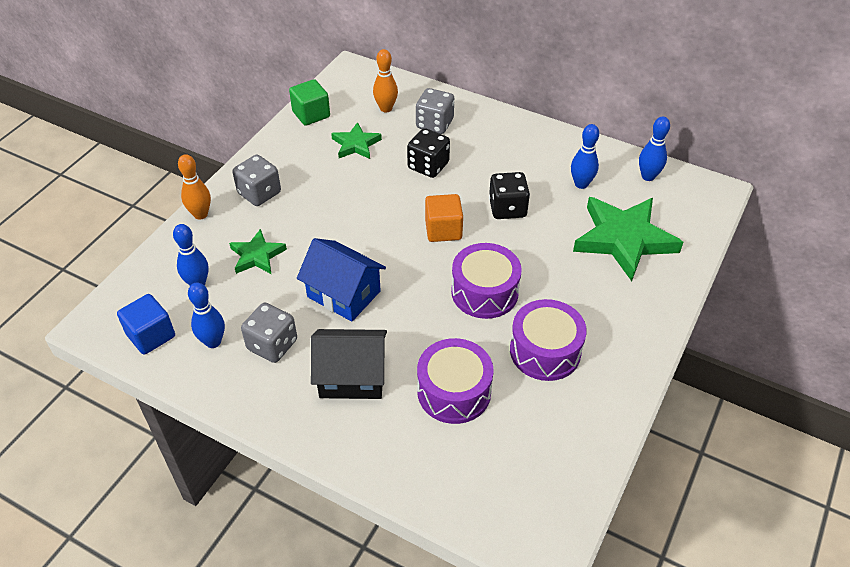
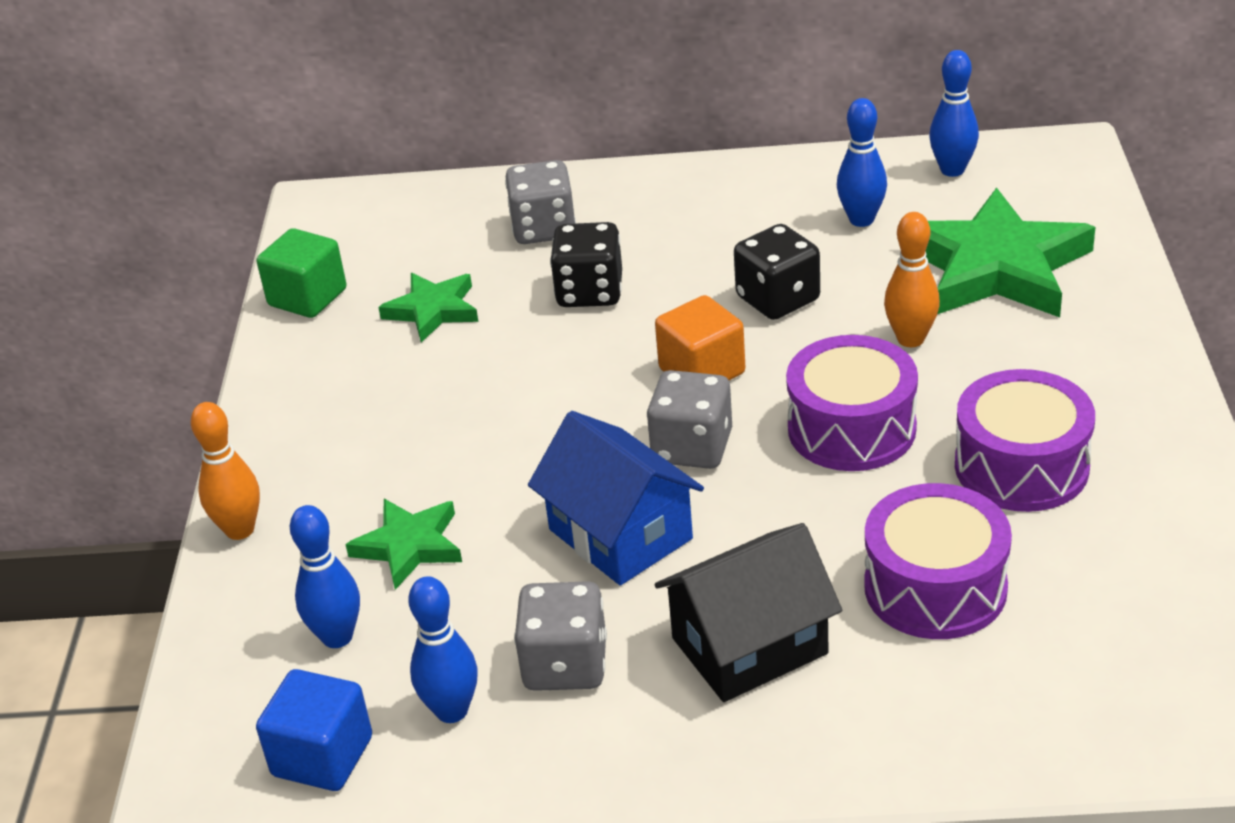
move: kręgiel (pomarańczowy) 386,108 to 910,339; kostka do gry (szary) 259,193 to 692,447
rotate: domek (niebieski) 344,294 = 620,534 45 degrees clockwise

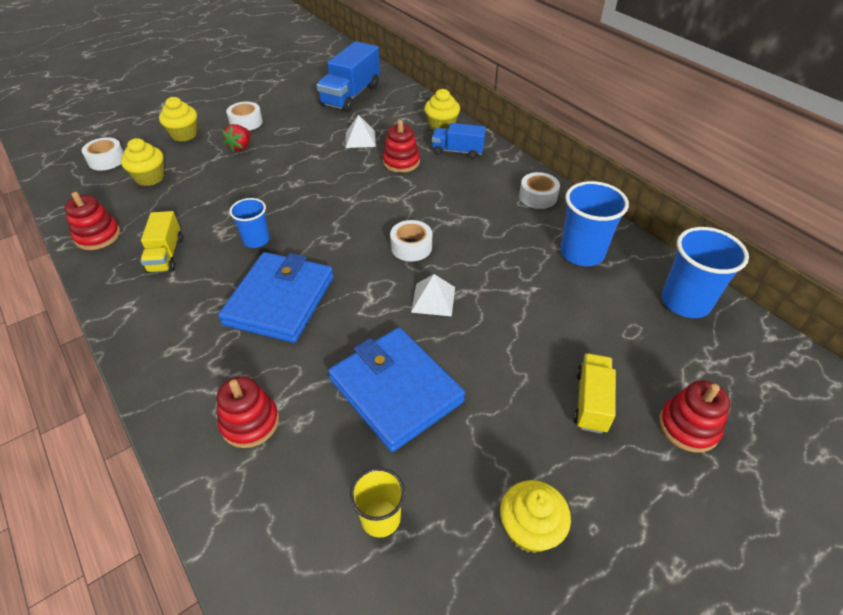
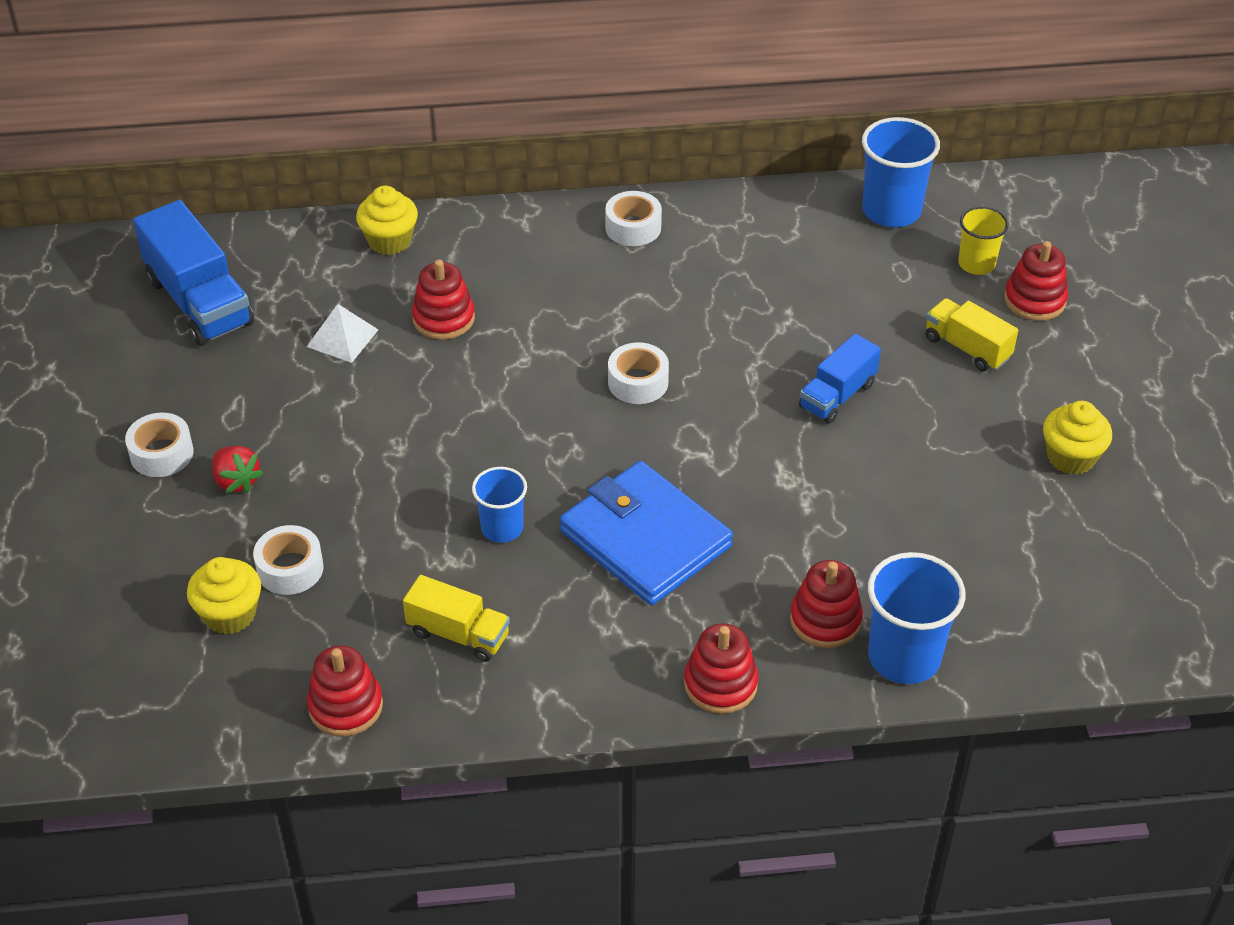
delete: muffinka (żółty) 184,134; piramida (biały) 433,299; portfel (niebieski) 396,390
insert: zabawka nakładanka (czerwony) 720,684
move: ciężarówka (niebieski) 457,151 to 837,396; taśma klejąca (biały) 107,160 to 290,568; szklanka (niebieski) 582,253 to 904,657; szklanka (żółty) 380,518 to 976,264

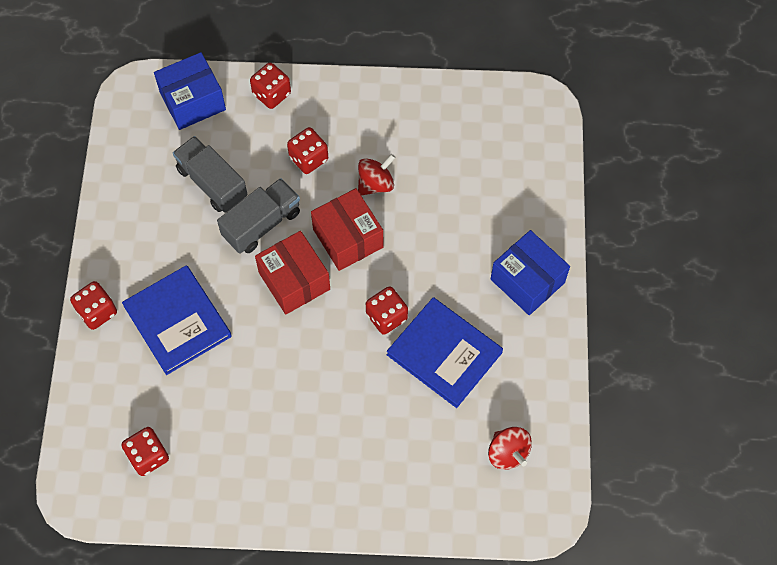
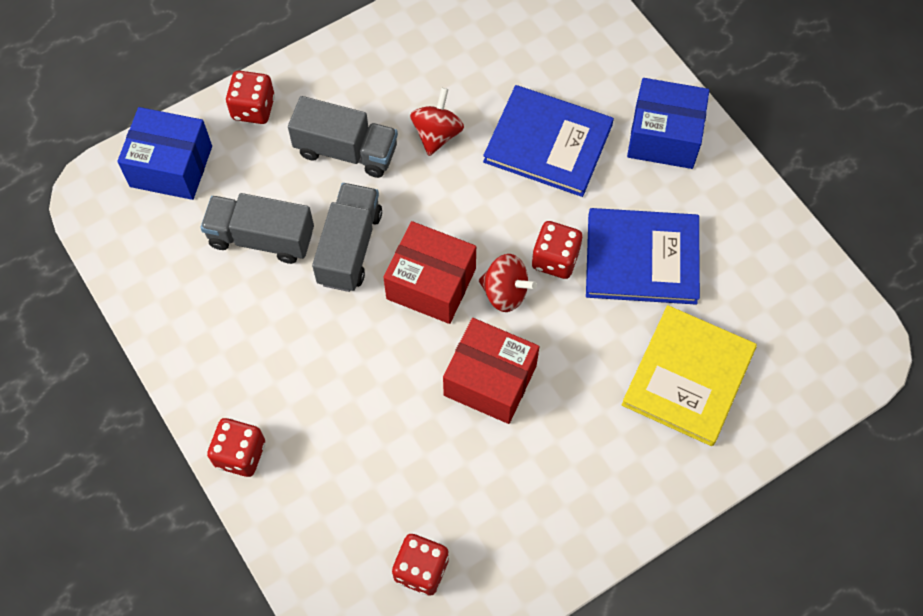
insert: książka (żółty) 688,377
move: pudełko (czerwony) 348,238 to 490,380; książka (niebieski) 177,321 to 548,143; bączek (czerwony) 507,453 to 505,292
replace: kostka do gry (czerwony) 308,158 to ciężarówka (szary) 346,150
rotate: pudełko (niebieski) 193,101 = 171,166 75 degrees clockwise

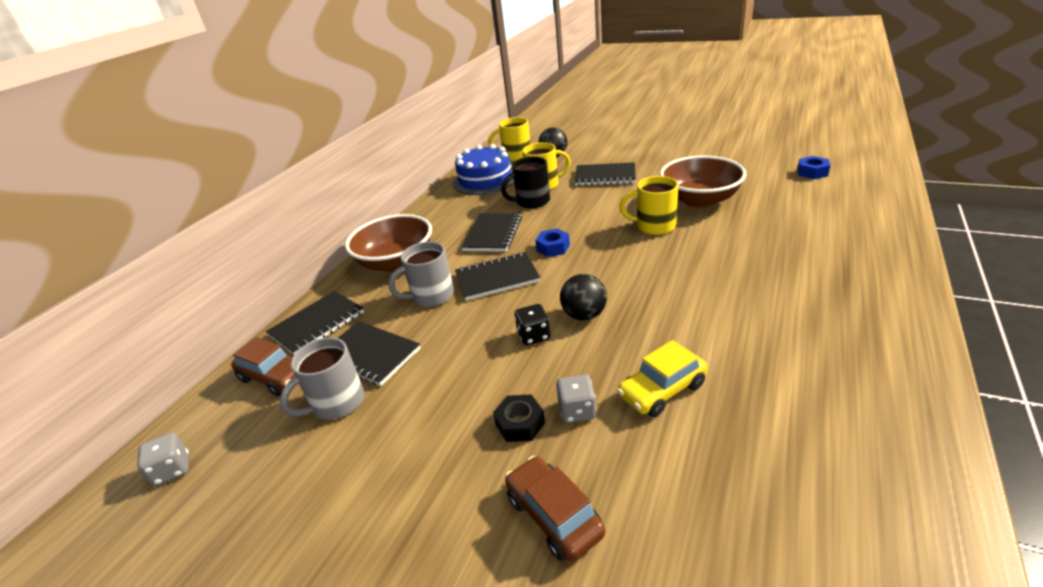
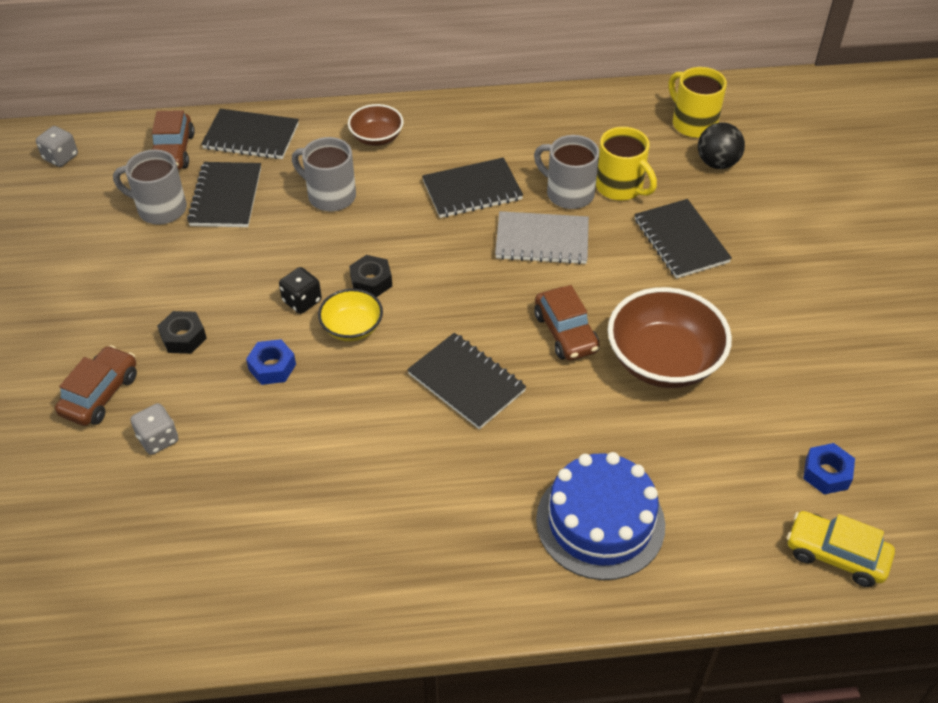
insert: zeszyt (szary) 542,240; nakrętka (czarny) 371,281
move: tort (niebieski) 485,180 to 600,522; nakrętka (niebieski) 553,247 to 272,367; zeszyt (czarny) 497,278 to 466,383; samochód (żółty) 662,390 to 835,555; kostka do gry (szary) 577,410 to 158,439
replace: kubek (żółty) 654,226 to samochód (brązowy) 566,333; piłka (czarny) 584,315 to miska (żółty) 352,328
recolor: kubek (czarny) 531,202 to kubek (szary) 568,193
resize: miska (brązowy) 396,262 = 376,137 x0.55

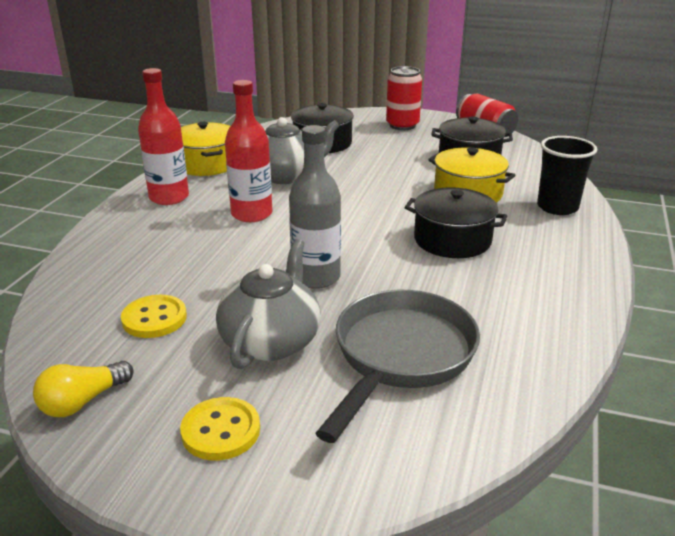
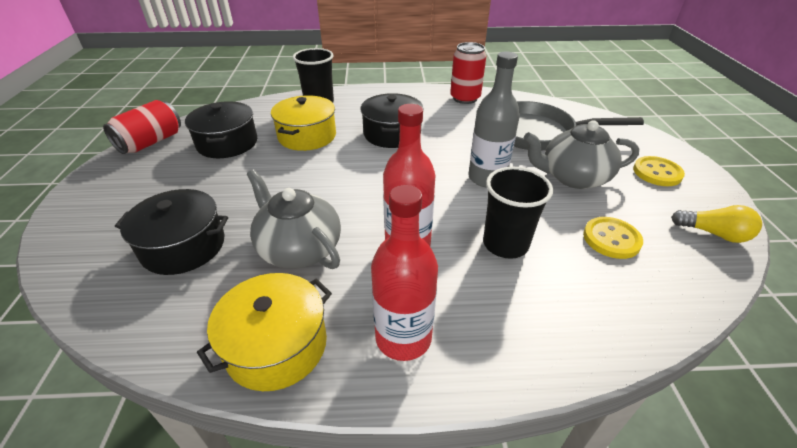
insert: szklanka (czarny) 505,244
move: puszka (czerwony) 402,125 to 465,98

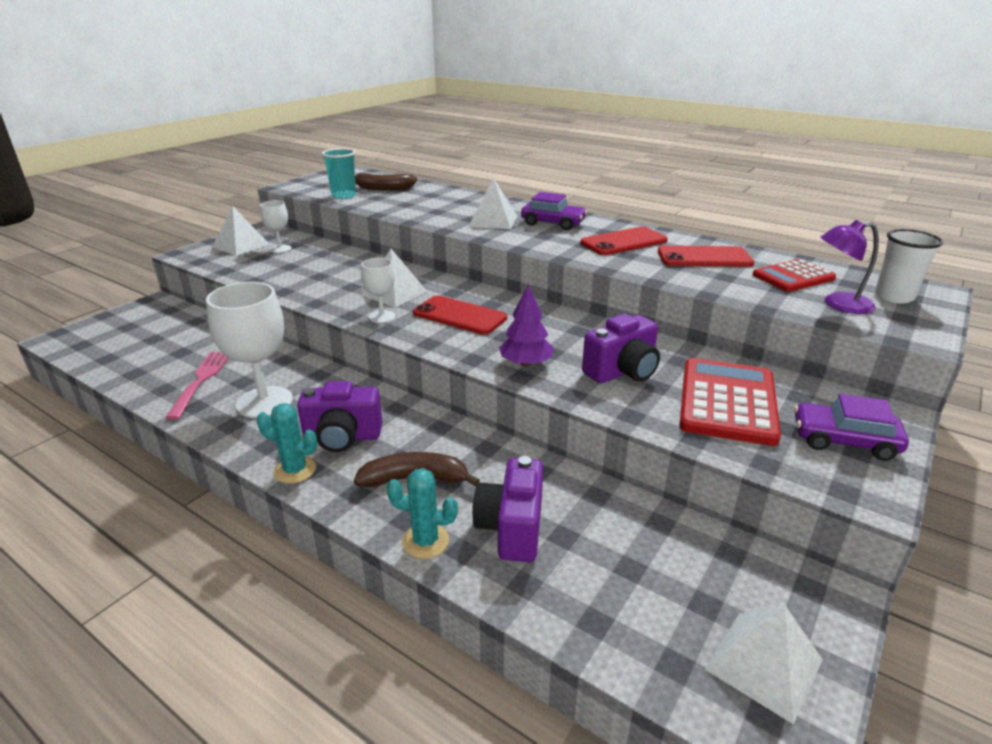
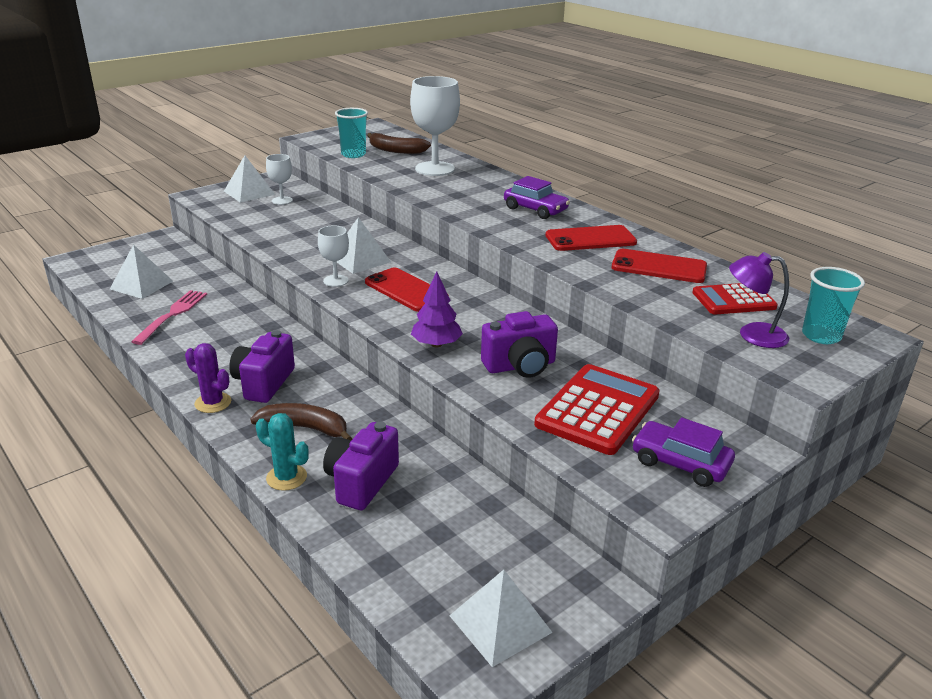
move: piramida (biały) 493,221 to 141,285; kielich (biały) 264,402 to 435,169
recolor: szklanka (biały) 893,297 to szklanka (turkusowy) 821,336; kaktus (turkusowy) 295,470 to kaktus (fioletowy) 213,403
rotate: aparat fotograficzny (fioletowy) 342,437 = 264,383 90 degrees clockwise

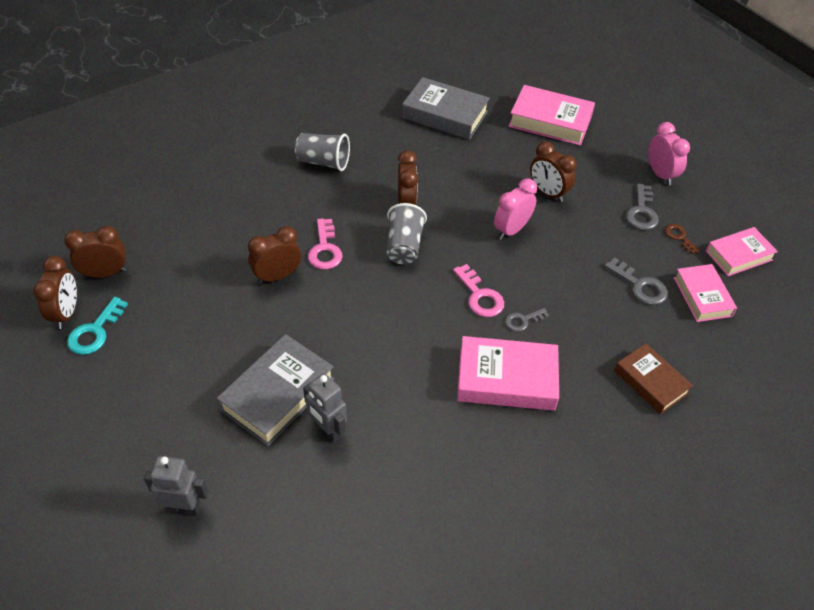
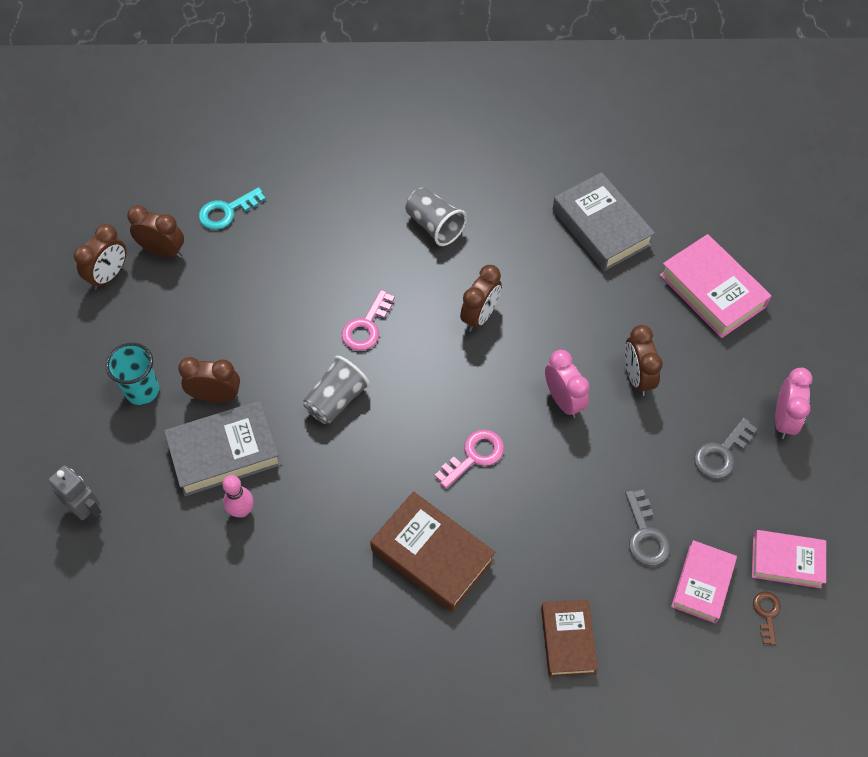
delete: klucz (szary) 522,320
insert: szklanka (turkusowy) 142,390
move: szklanka (szary) 404,246 to 336,400; klucz (brązowy) 679,237 to 766,614; budzik (brązowy) 277,276 to 216,396; klucz (turkusowy) 95,331 to 227,211
replace: robot (szary) 327,430 to kręgiel (różowy) 242,510
recolor: książka (różowy) 506,379 to książka (brązowy) 432,555
rotate: budzik (różowy) 511,230 = 563,400 75 degrees clockwise; klucz (różowy) 480,296 = 474,456 135 degrees counterclockwise

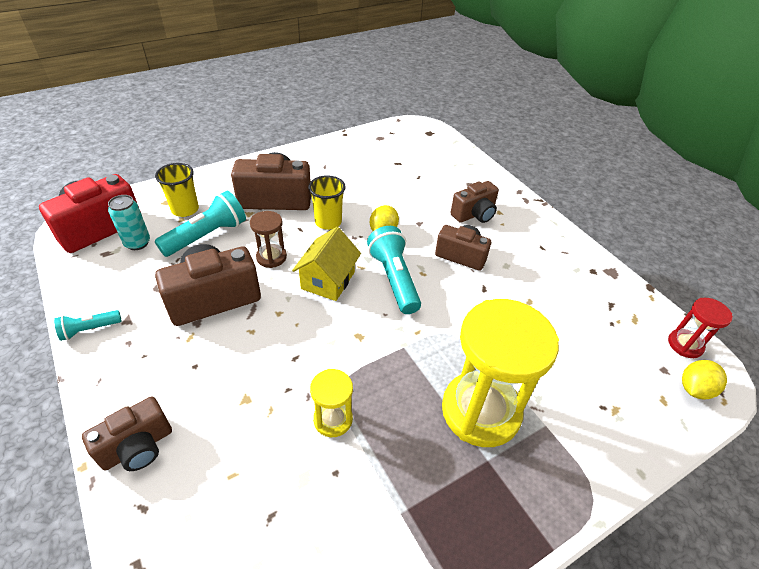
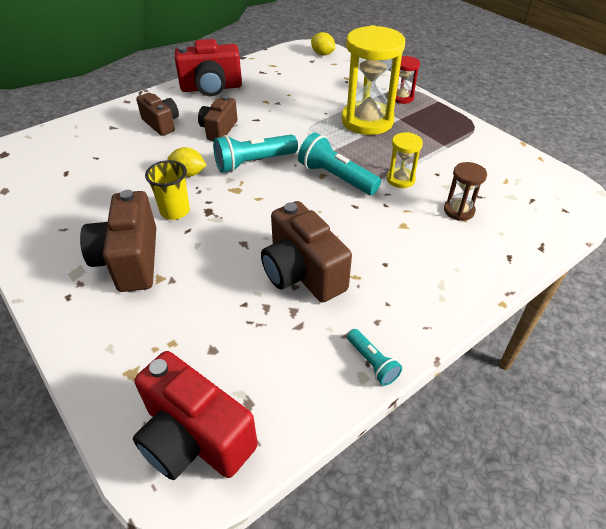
delete: szklanka (żółty) 185,209; puszka (turkusowy) 137,243; domek (żółty) 328,280; aparat fotograficzny (brązowy) 138,447
insert: aparat fotograficzny (czerwony) 211,88
move: latarka (turkusowy) 207,236 to 336,177; klepsydra (brązowy) 271,257 to 459,211; klepsydra (czerwony) 685,345 to 402,98

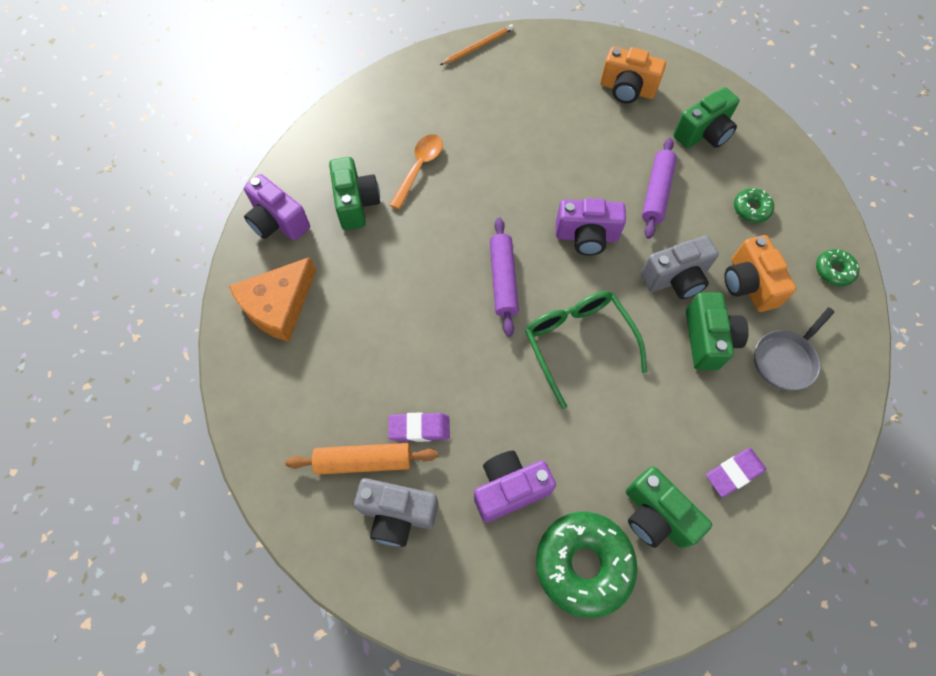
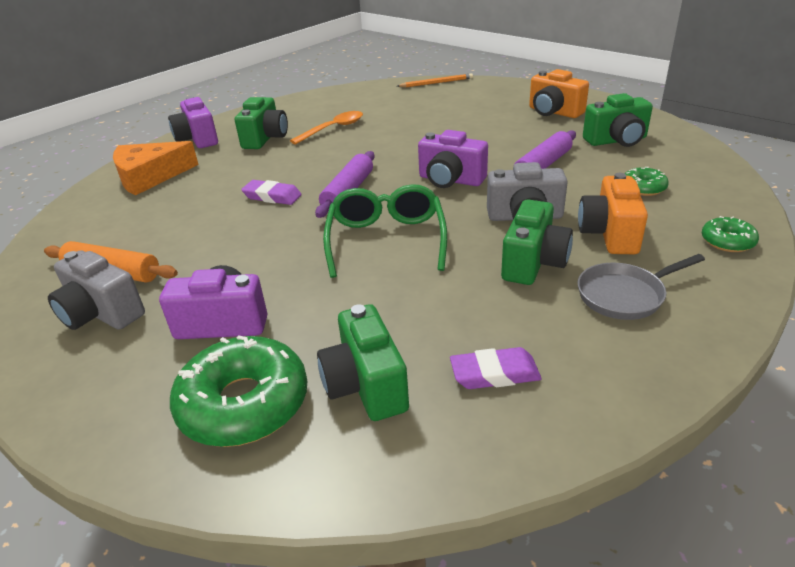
move: gumka do mazania (fioletowy) 419,428 to 272,196

